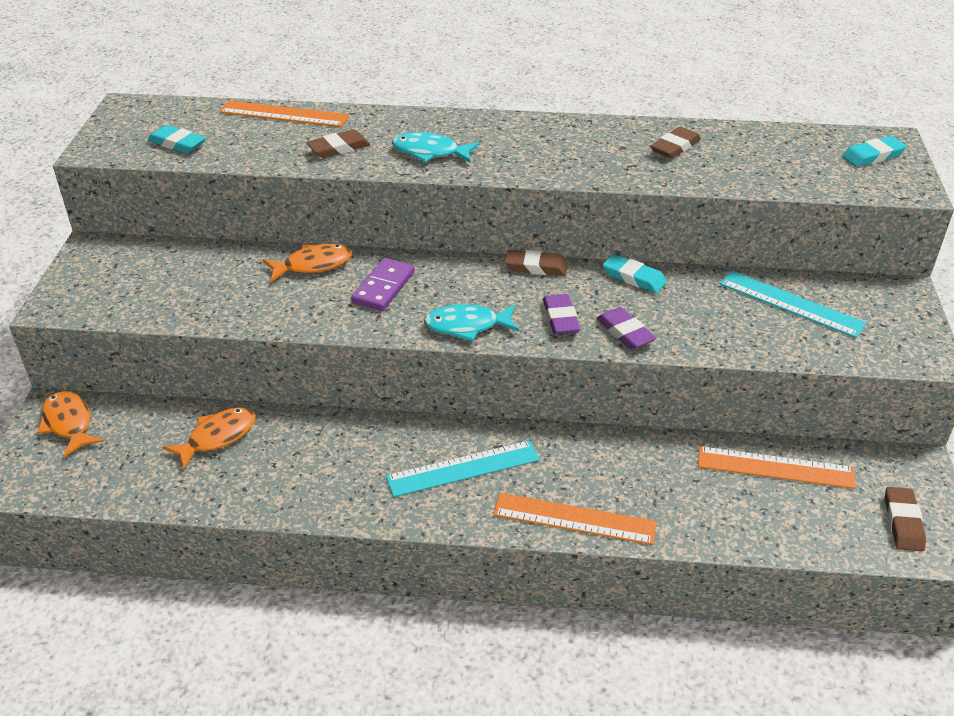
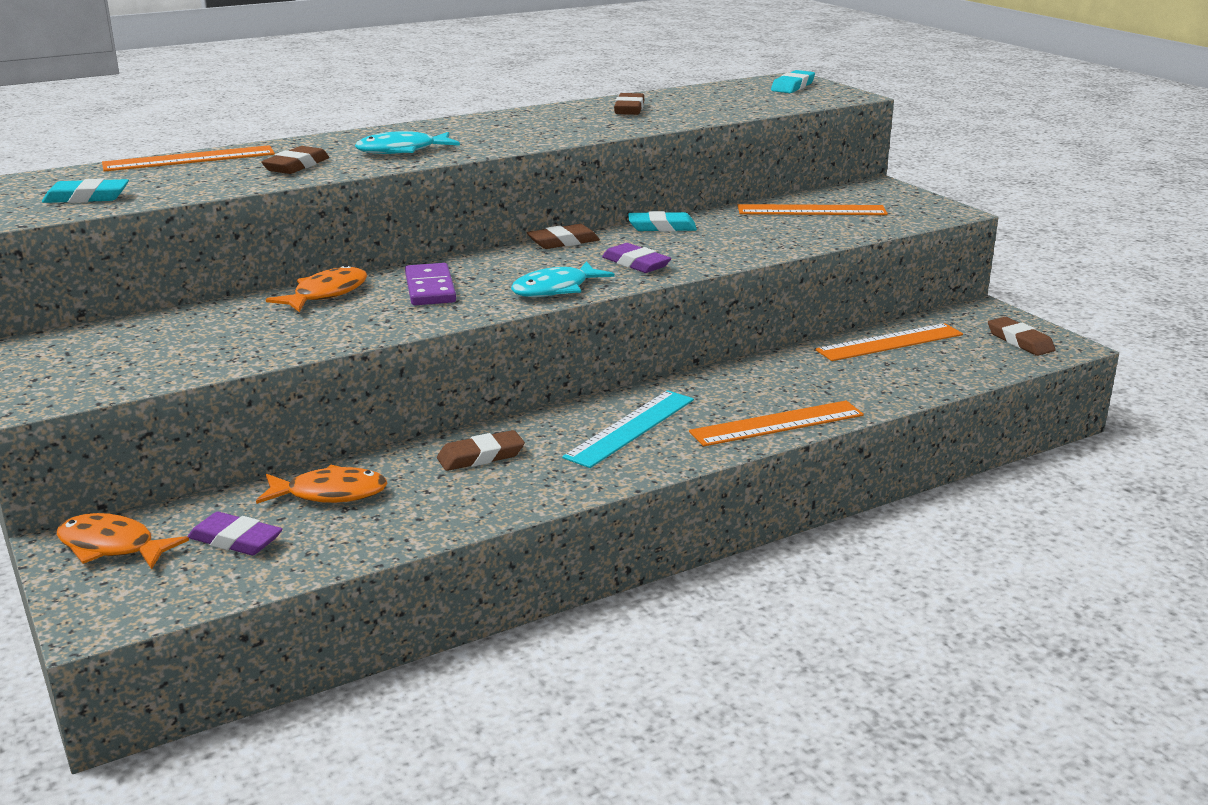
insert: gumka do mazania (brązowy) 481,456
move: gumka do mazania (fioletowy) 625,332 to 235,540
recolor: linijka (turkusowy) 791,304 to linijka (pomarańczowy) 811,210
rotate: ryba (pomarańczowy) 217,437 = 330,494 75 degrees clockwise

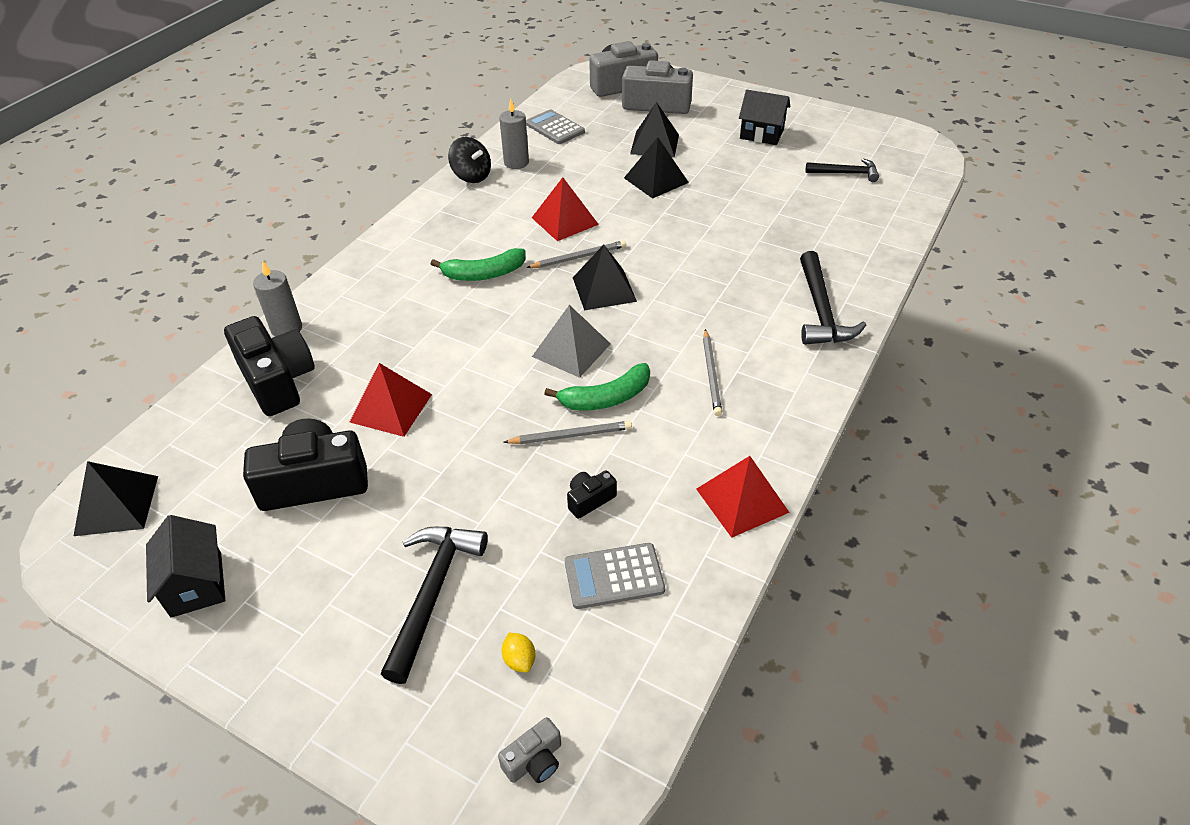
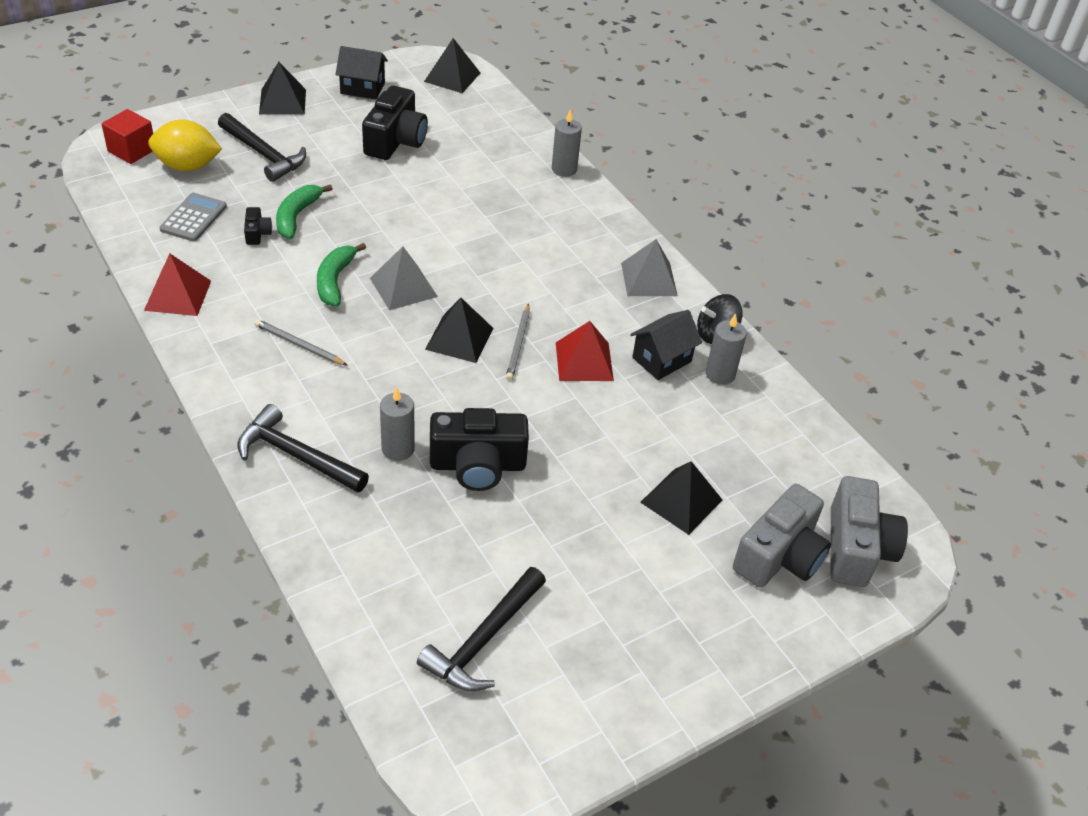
delete: kalkulator (szary) 555,128; piramida (czerwony) 391,408; ołówek (szary) 571,435
insert: piramida (szary) 649,279; świeca (szary) 398,449
move: domek (czarny) 761,134 to 661,359; piramida (czarny) 656,180 to 282,101; banan (zielony) 484,274 to 297,216; aparat fotograficzny (czarny) 277,381 to 477,465
replace: aparat fotograficzny (szary) 534,760 to sześcian (czerwony) 132,150
resize: młotek (czarny) 845,173 = 484,640 x1.55; cytryna (żółty) 519,660 = 187,166 x2.49

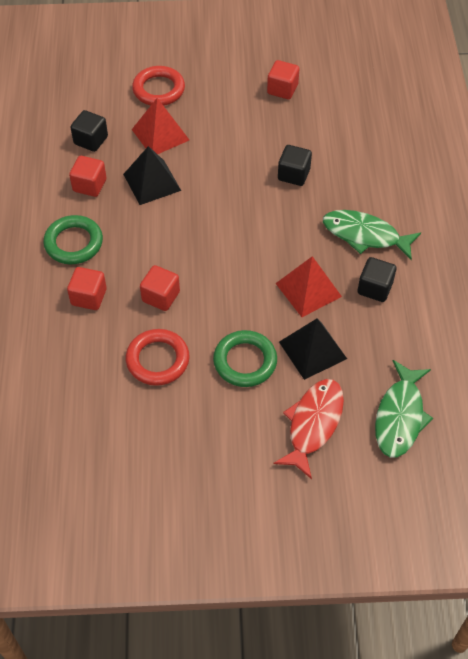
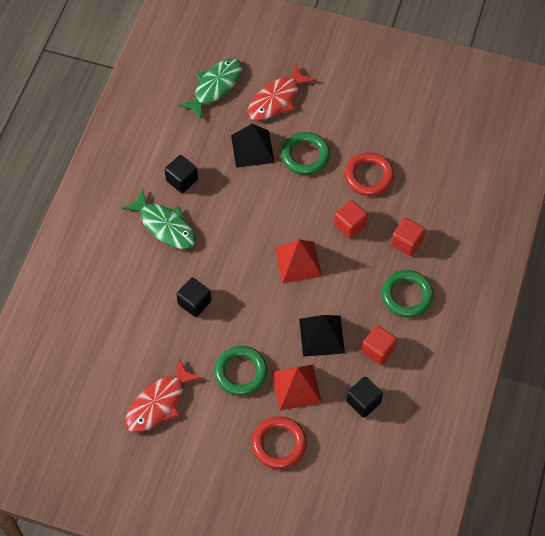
insert: pierścień (zielony) 241,372
move: piramida (czerwony) 308,290 to 298,262
replace: sześcian (czerwony) 282,89 to ryba (czerwony) 159,403

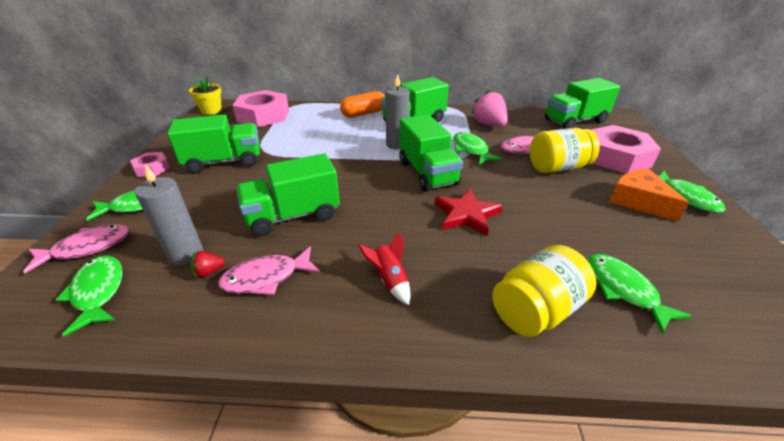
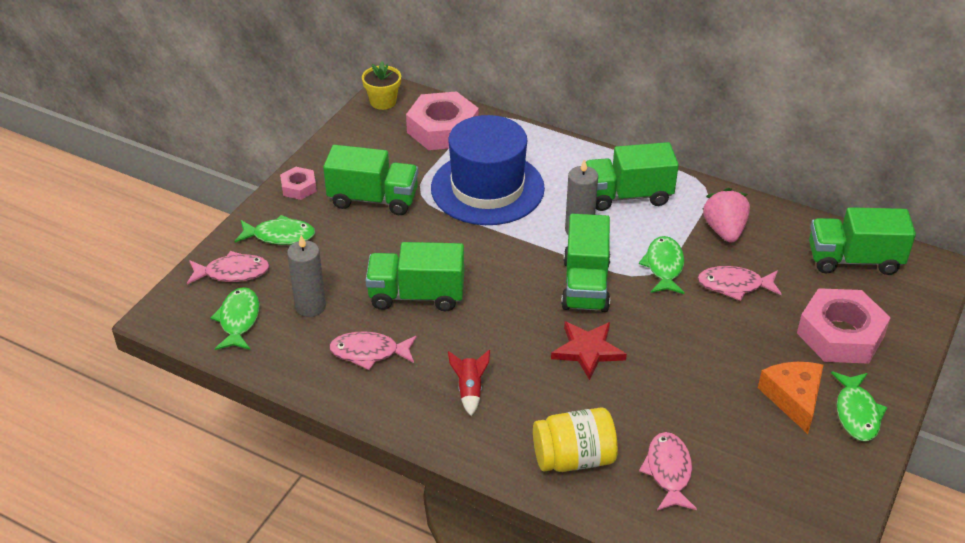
delete: kapsułka (pomarańczowy) 364,113; słoik (żółty) 557,168; truskawka (czerwony) 209,272
insert: kapelusz (niebieski) 487,188
recolor: ryba (zielony) 623,290 to ryba (różowy) 668,471

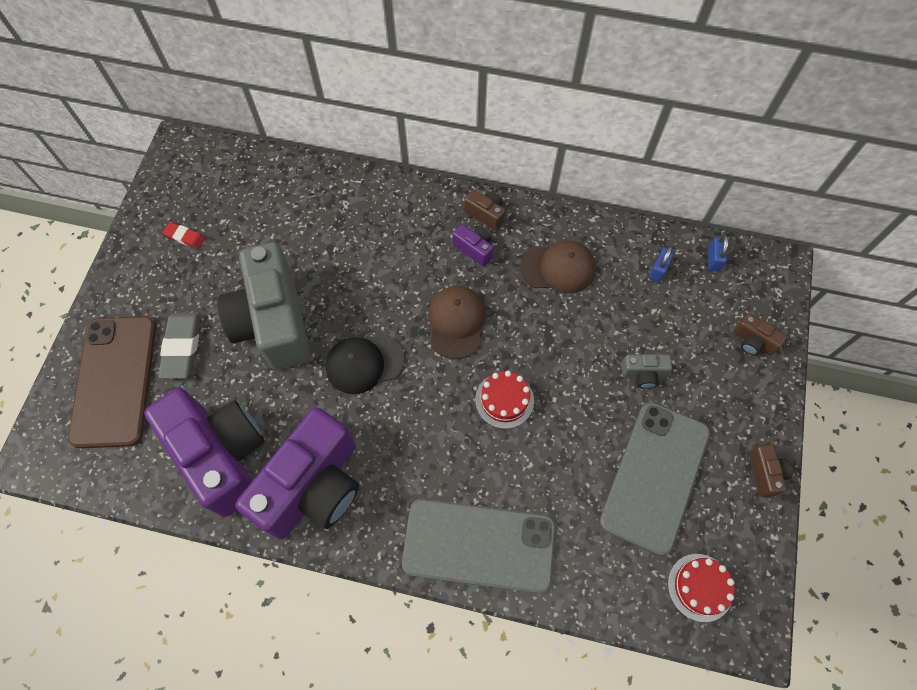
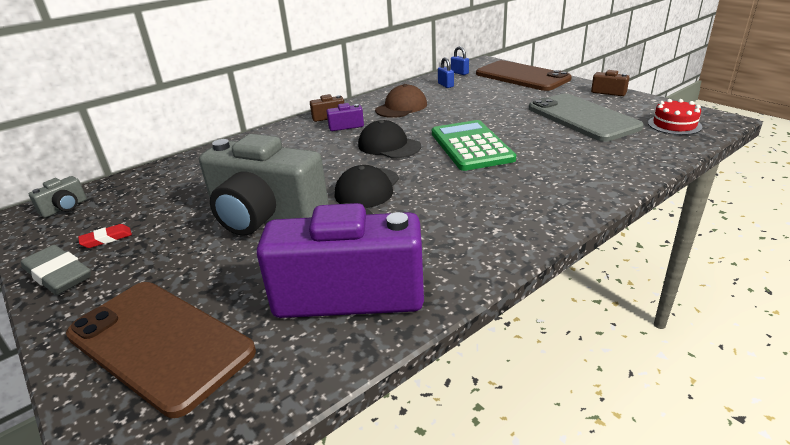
delete: aparat fotograficzny (fioletowy) 313,486; telefon (szary) 479,545
move: gumka do mazania (szary) 182,347 to 58,275; aparat fotograficzny (szary) 643,374 to 65,208
replace: aparat fotograficzny (brązowy) 752,342 to telefon (brązowy) 522,76; tort (czerwony) 504,400 to kalkulator (zielony) 471,146
recolor: czapka (brązowy) 456,322 to czapka (czarny) 389,146

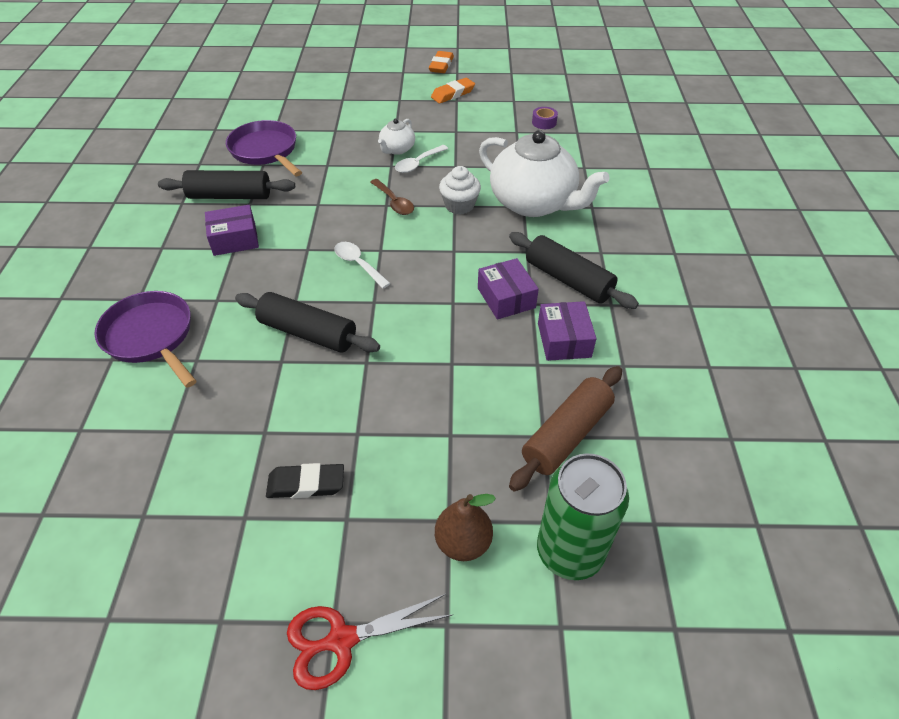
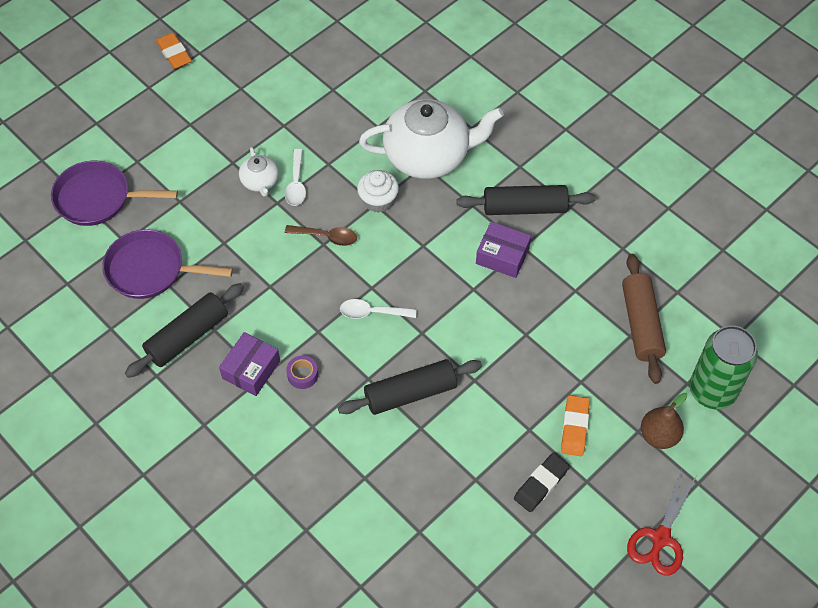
delete: pudełko (fioletowy) 564,340
move: gumka do mazania (pomarańczowy) 453,94 to 574,427; taśma klejąca (fioletowy) 544,122 to 302,375; patelnia (fioletowy) 151,337 to 98,198

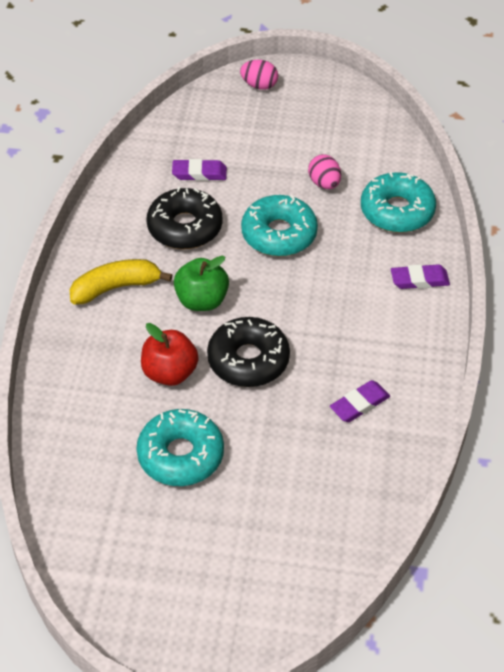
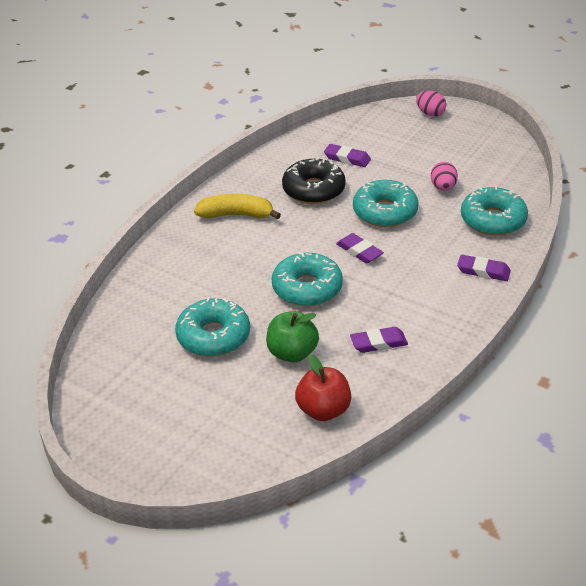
insert: gumka do mazania (fioletowy) 359,251
move: jabłko (zielony) 202,300 to 292,353; jabłko (czerwony) 170,373 to 323,410
recolor: donut (czarny) 248,360 to donut (turkusowy) 307,288

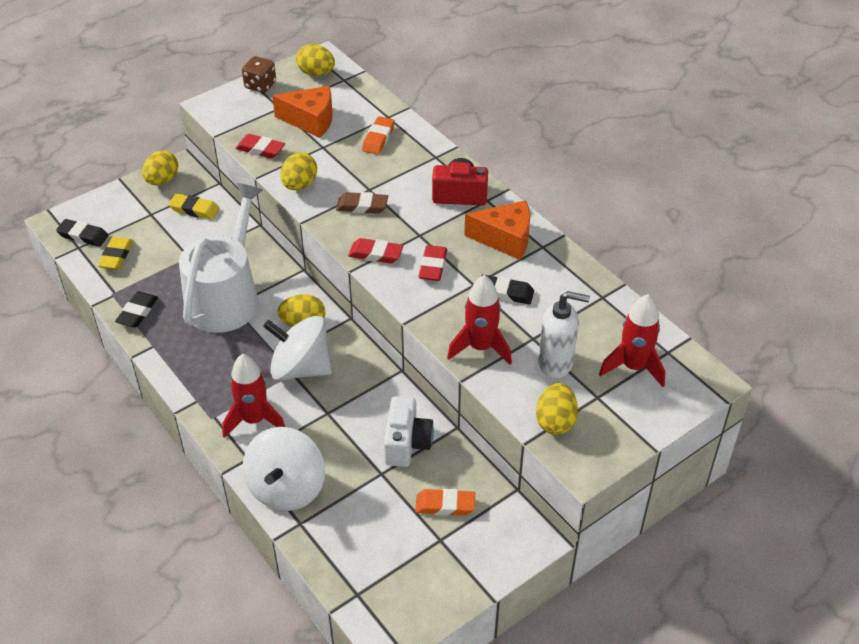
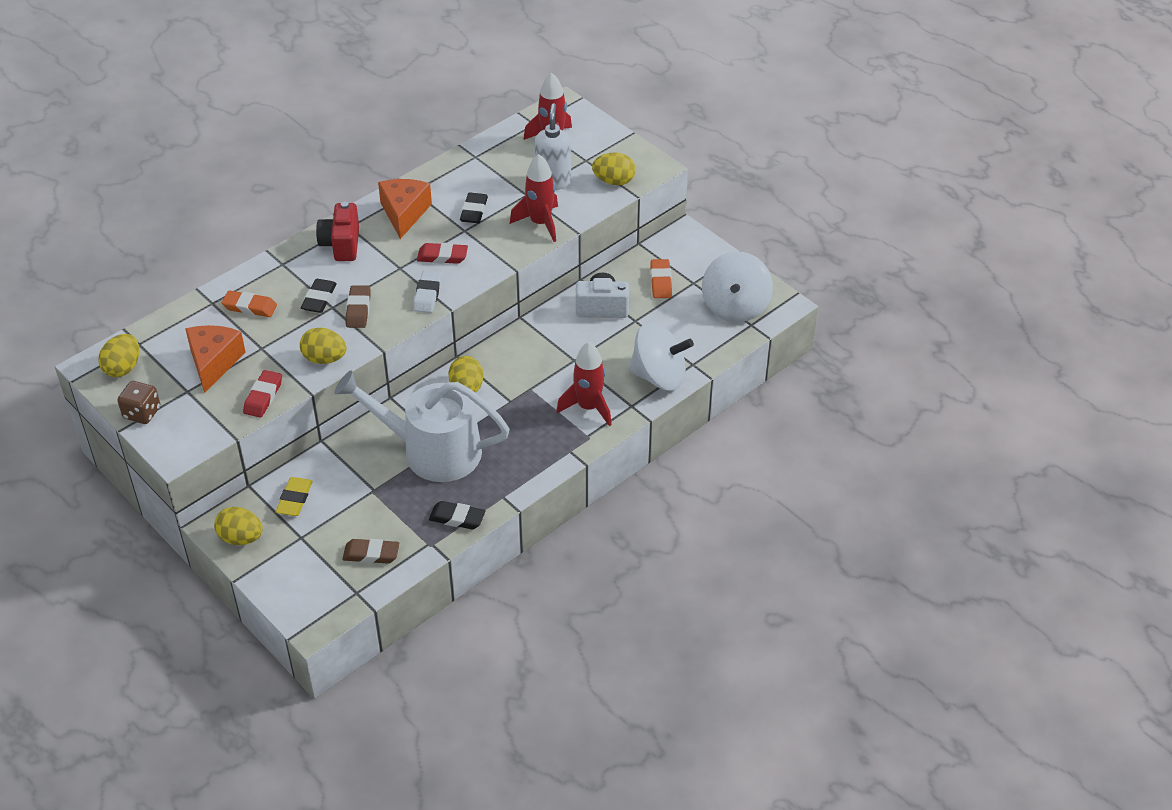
move: gumka do mazania (czarny) 83,236 to 319,299; bączek (biały) 300,368 to 735,307
recolor: gumka do mazania (żółty) 116,256 to gumka do mazania (brązowy) 371,554; gumka do mazania (czerwony) 375,254 to gumka do mazania (biały) 427,294

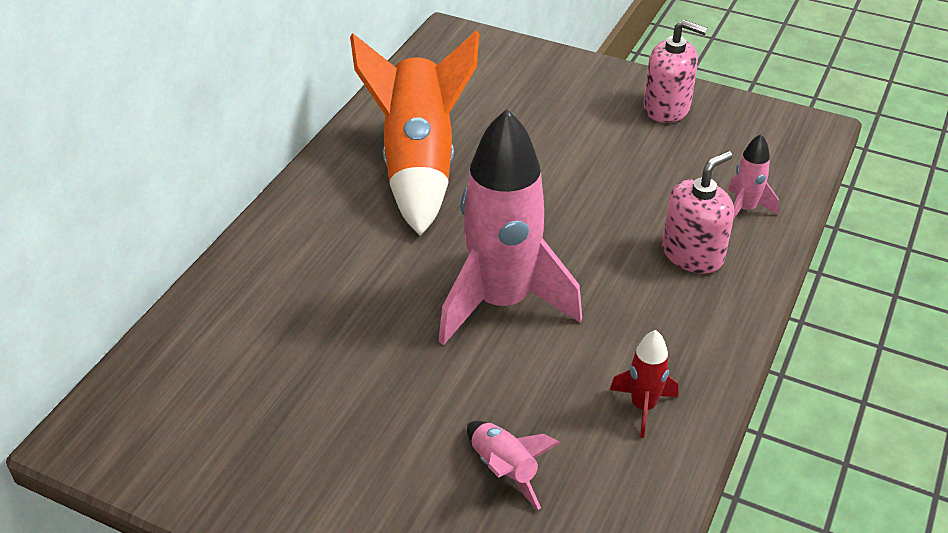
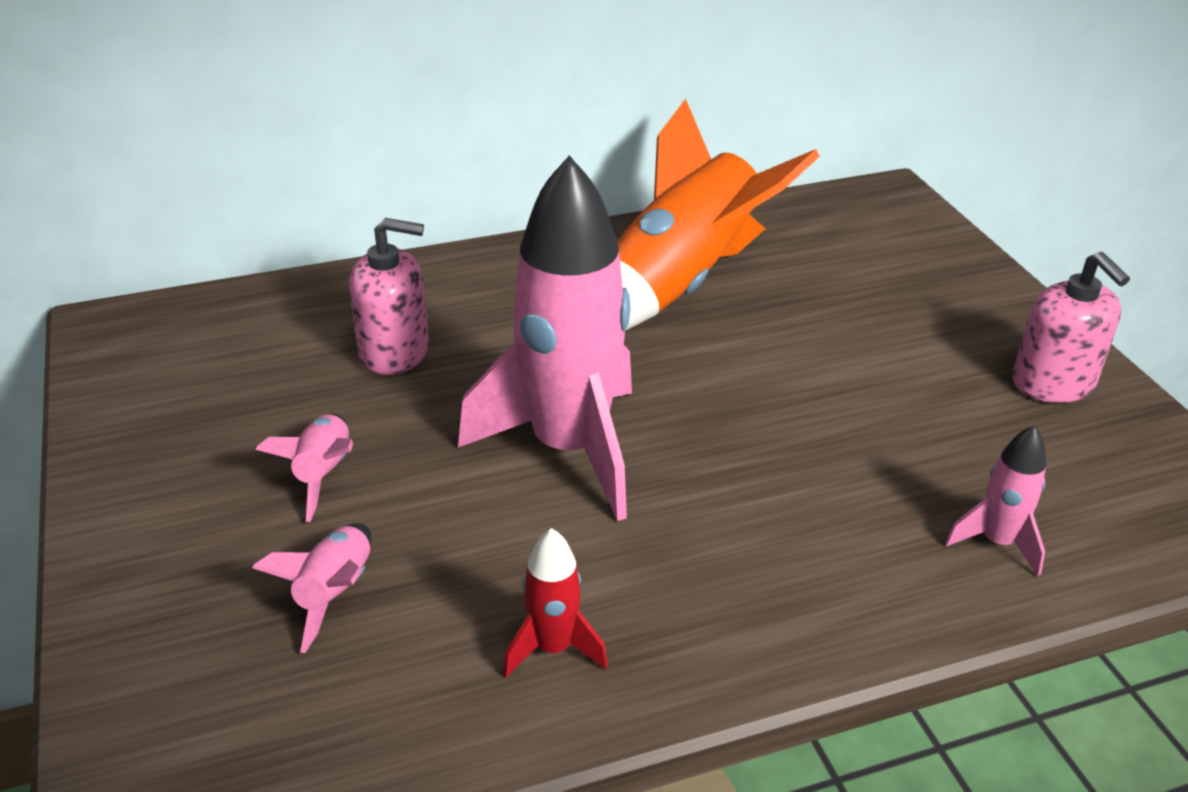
insert: rakieta (różowy) 323,474
move: dozownik mydła (różowy) 692,254 to 394,351

